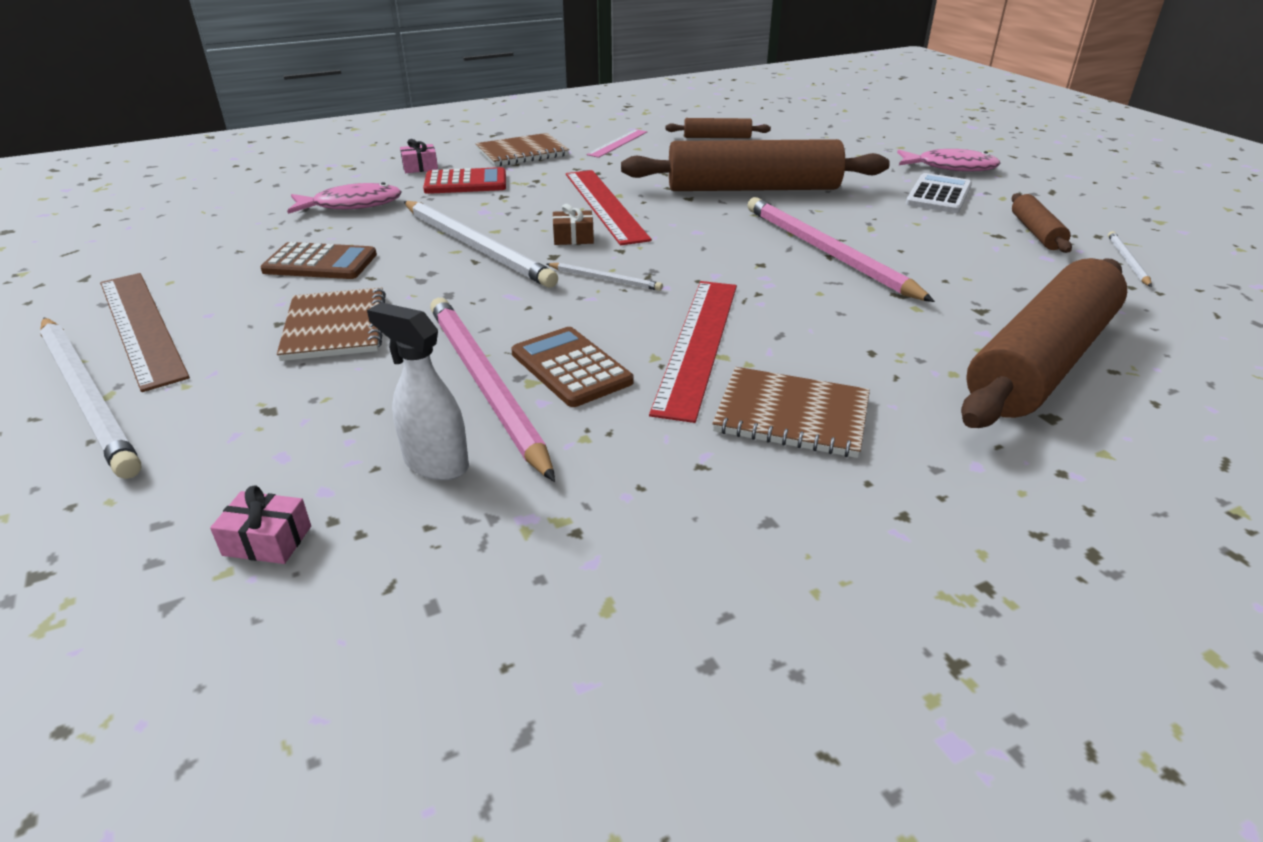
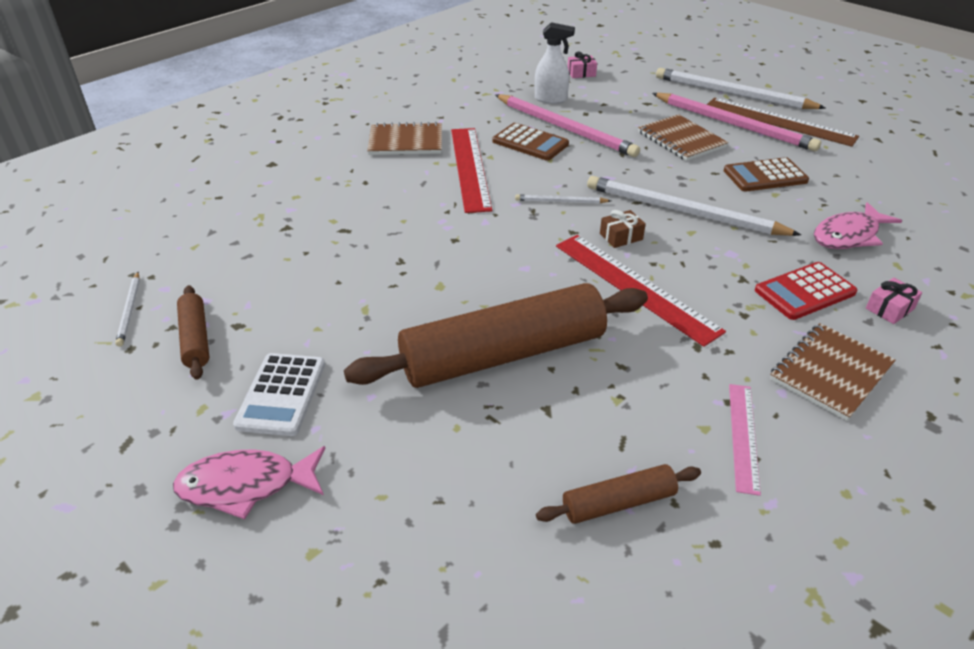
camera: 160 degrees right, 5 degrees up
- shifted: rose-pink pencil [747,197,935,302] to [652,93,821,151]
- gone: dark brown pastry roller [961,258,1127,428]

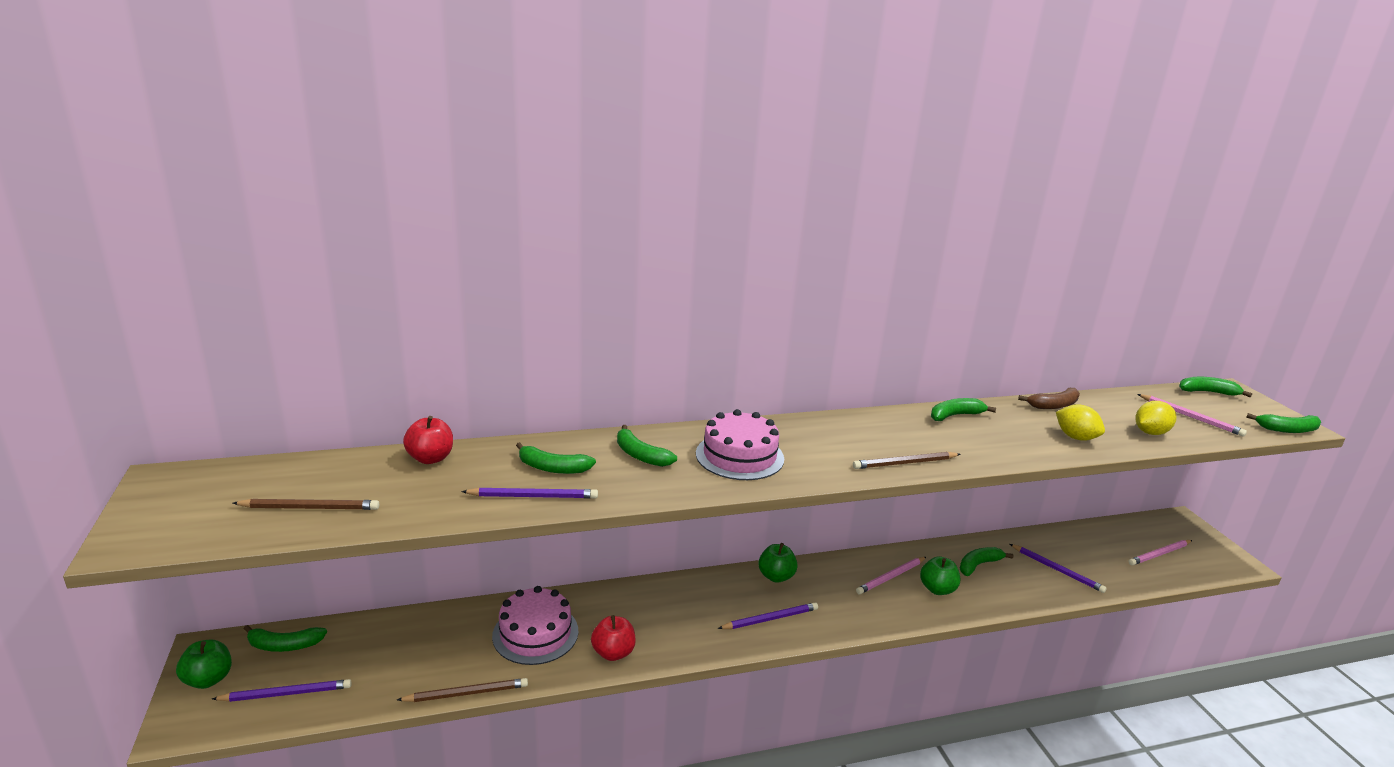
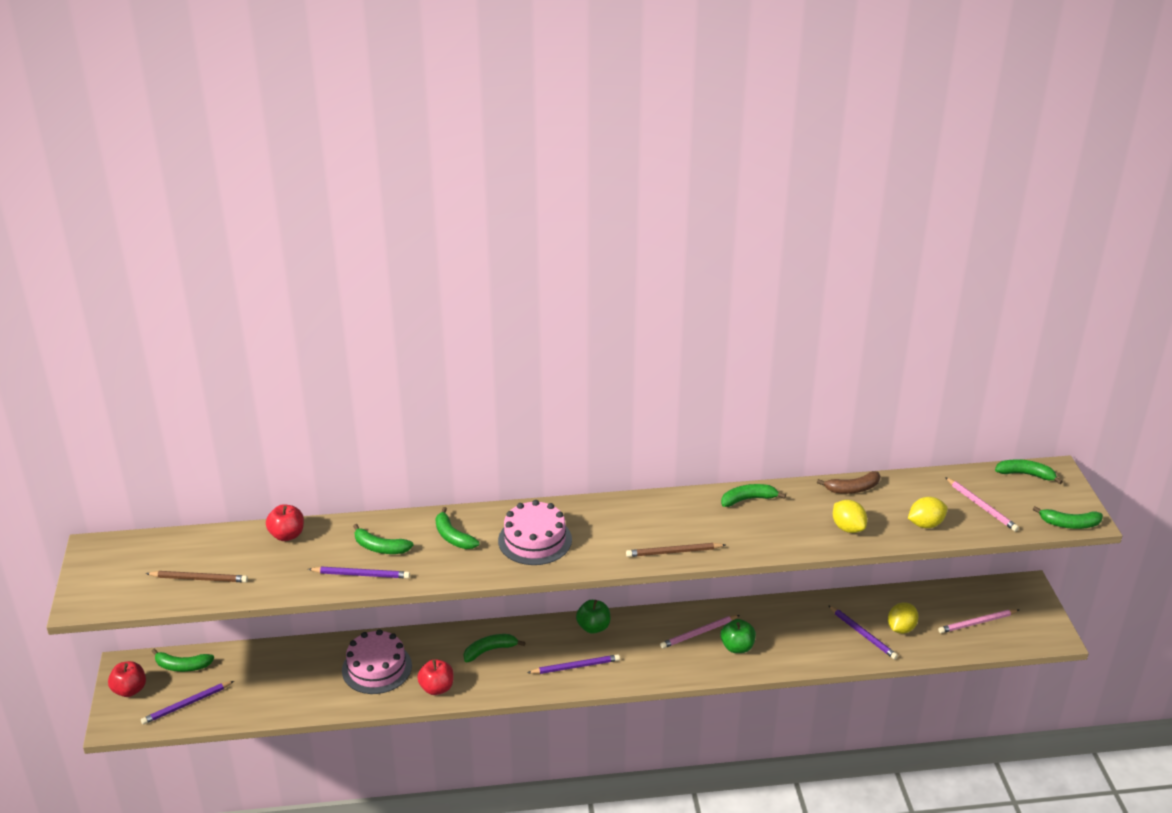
camera: 10 degrees right, 10 degrees up
- repainted: leaf-green apple [176,640,232,689] to crimson apple [108,661,146,697]
- rotated: purple pencil [212,679,352,702] = [141,681,234,724] 150 degrees clockwise
- shifted: leaf-green banana fruit [959,547,1014,576] to [464,634,526,662]
- new: golden citrus fruit [888,602,919,634]
- gone: dark brown pencil [397,678,528,702]

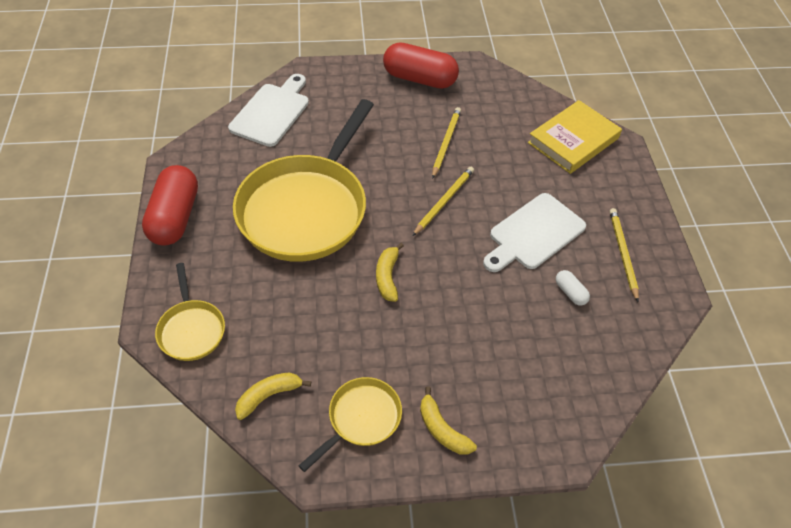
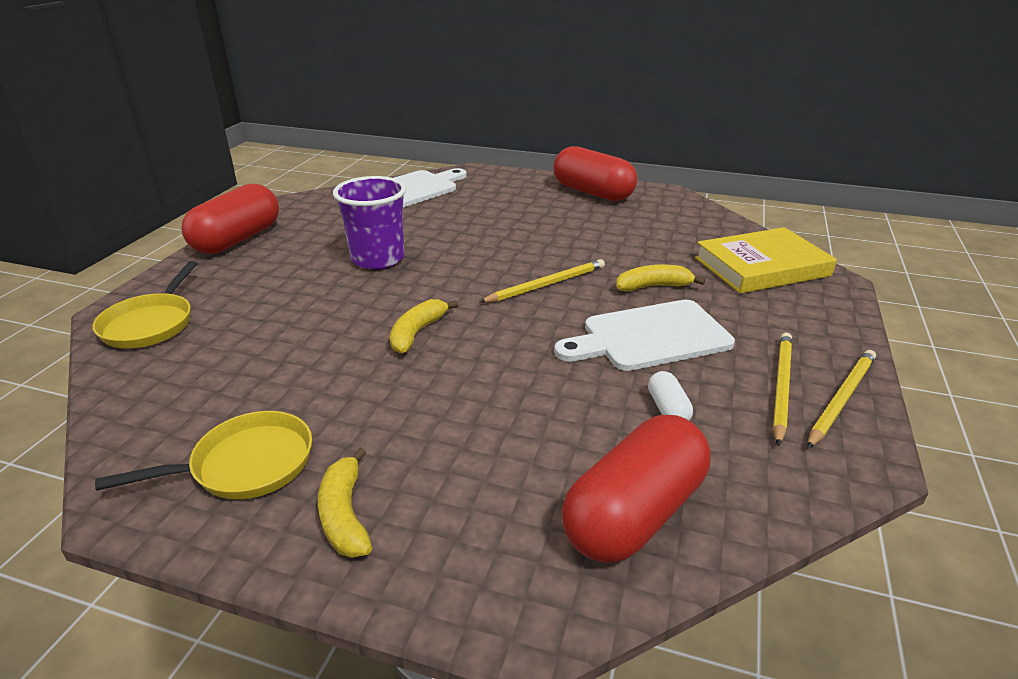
camera: 25 degrees right, 20 degrees down
- swapped: golden skillet [233,99,374,262] to purple cup [333,176,406,270]
- new: crimson capsule [561,415,711,563]
- shifted: golden banana fruit [235,372,311,420] to [616,265,705,292]
- shifted: golden pencil [432,107,461,179] to [807,350,876,449]

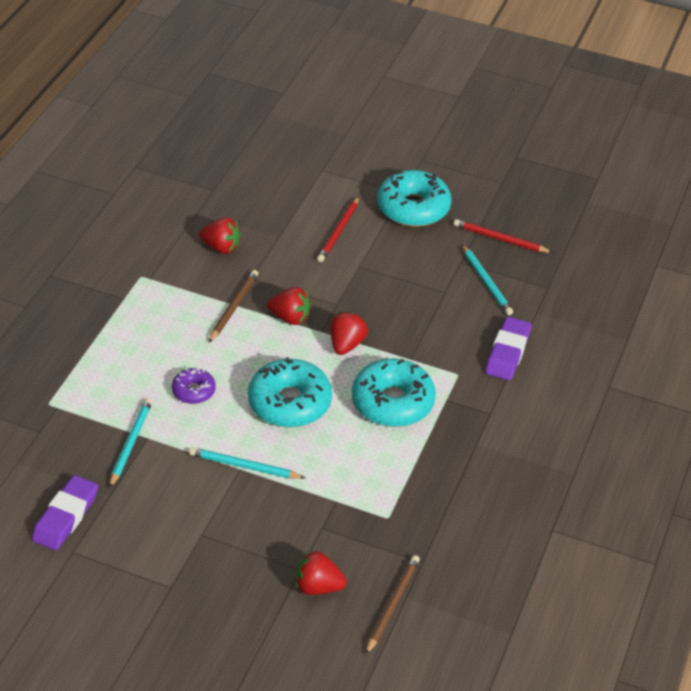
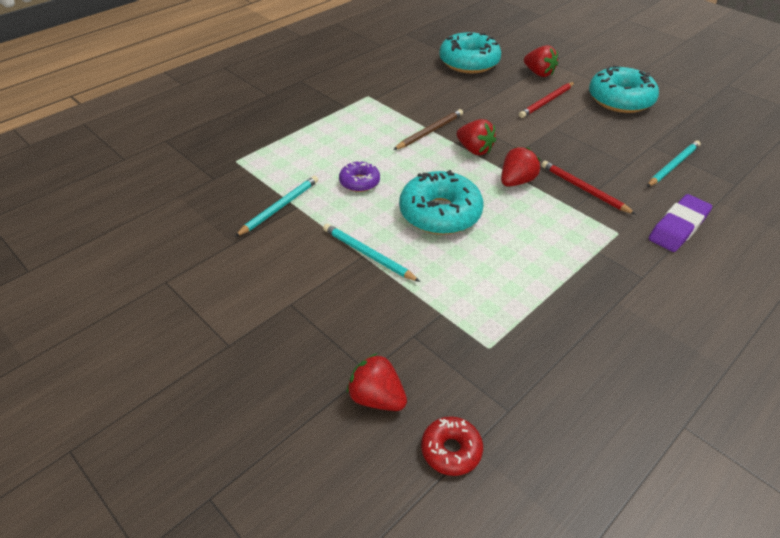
camera: 25 degrees right, 0 degrees up
- swapped: dark brown pencil [366,555,420,655] to crimson doughnut [421,416,483,476]
- shifted: teal doughnut [352,359,436,427] to [439,32,501,73]
- shifted: crimson toy strawberry [199,217,241,254] to [524,45,558,77]
- shifted: crimson pencil [454,219,553,253] to [541,161,636,214]
- rotated: teal pencil [462,244,513,315] = [647,140,701,187] 135 degrees counterclockwise
- gone: purple pencil eraser [32,475,98,551]

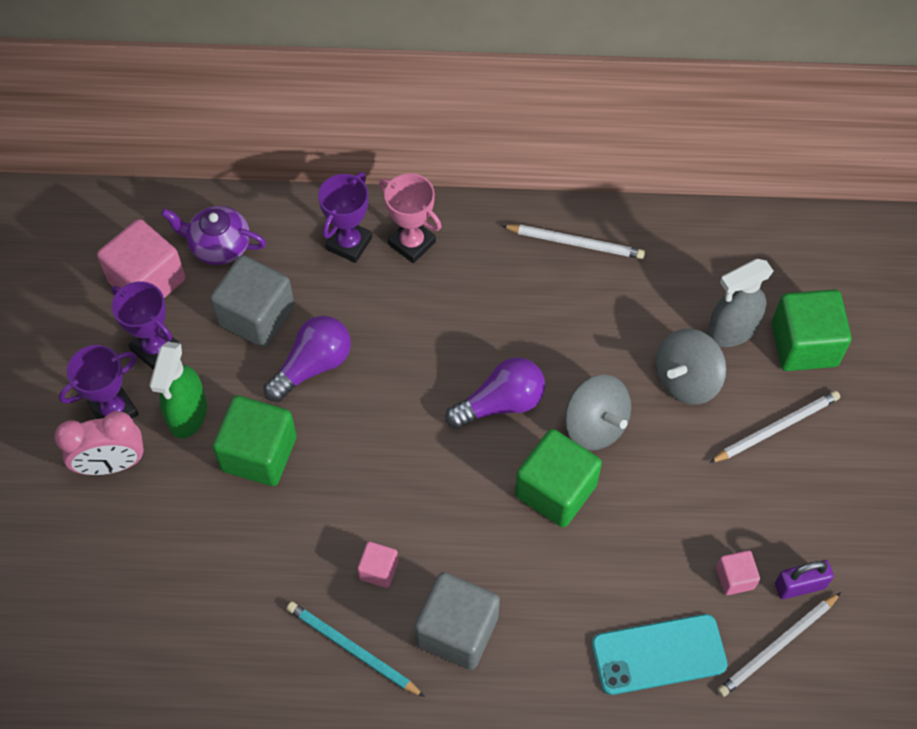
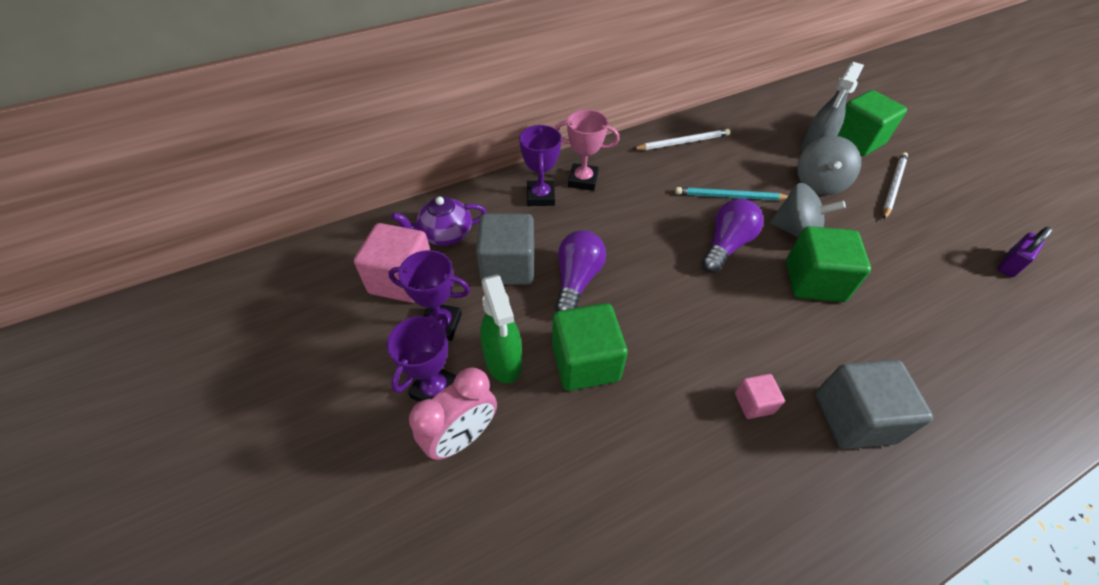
camera: 30 degrees left, 10 degrees down
- shifted: teal pencil [287,602,425,697] to [675,187,788,200]
- gone: teal smartphone [592,614,728,695]
- gone: rose-pink solid cube [716,550,760,595]
- gone: pure white pencil [717,592,841,697]

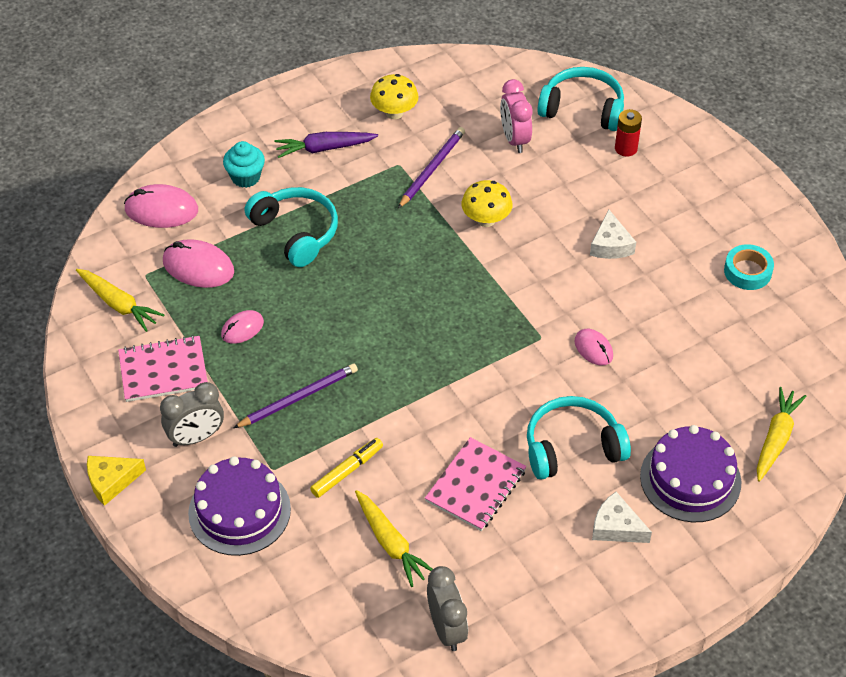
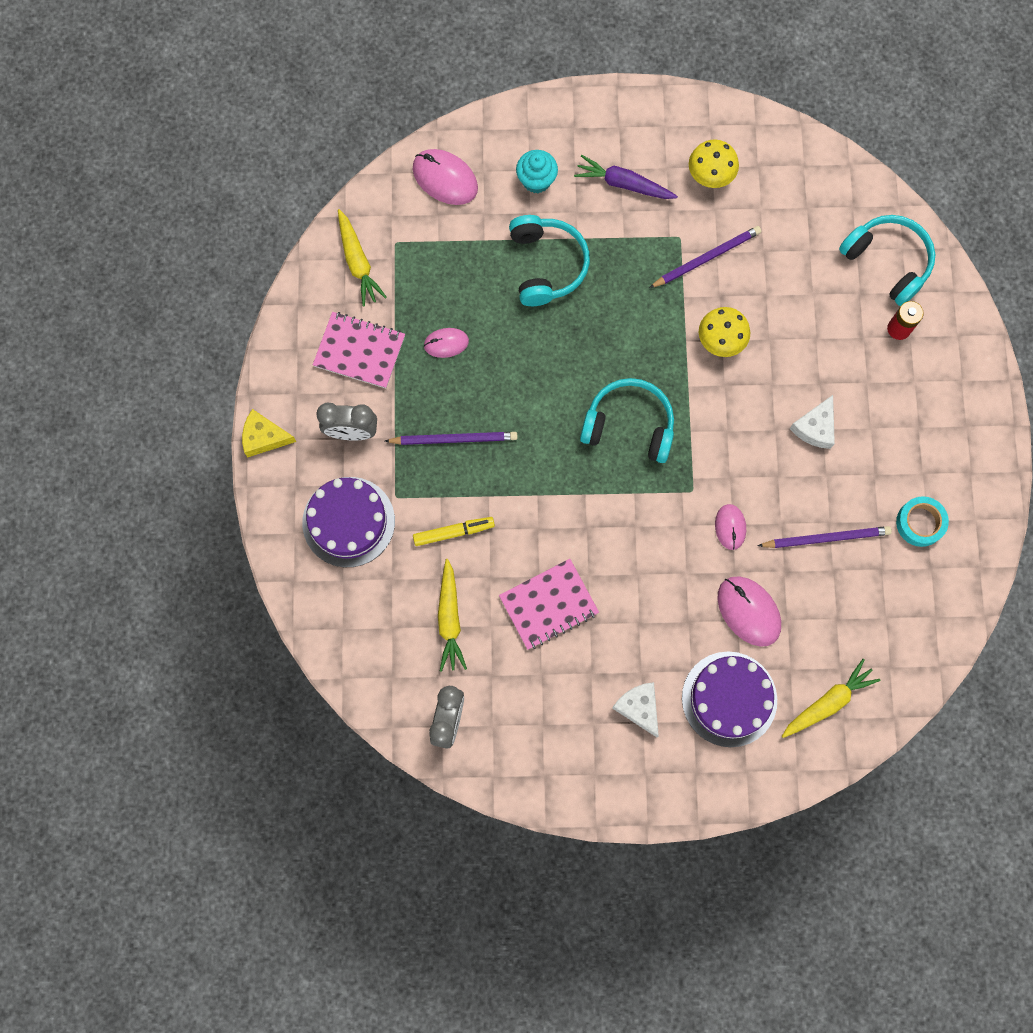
camera: 30 degrees right, 25 degrees up
- shifted: teal headphones [527,396,631,480] to [580,378,674,463]
- shifted: rose-pink computer mouse [163,239,234,288] to [717,576,781,647]
- new: purple pencil [757,526,892,548]
- gone: rose-pink clock [500,79,532,153]

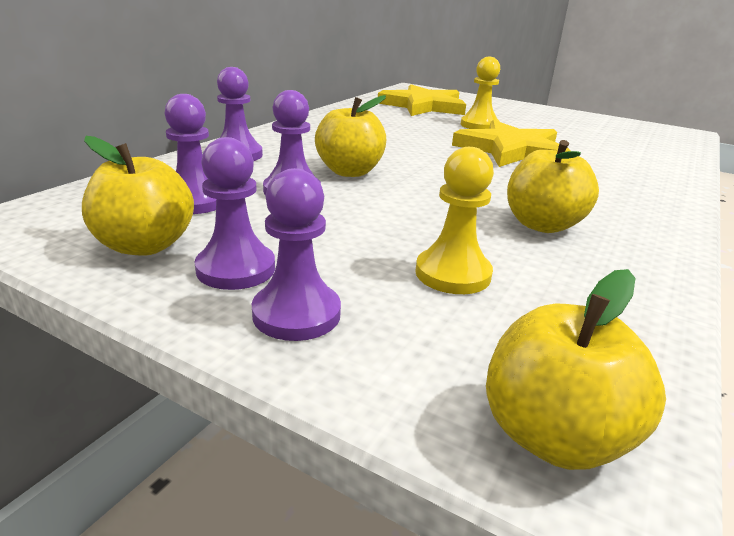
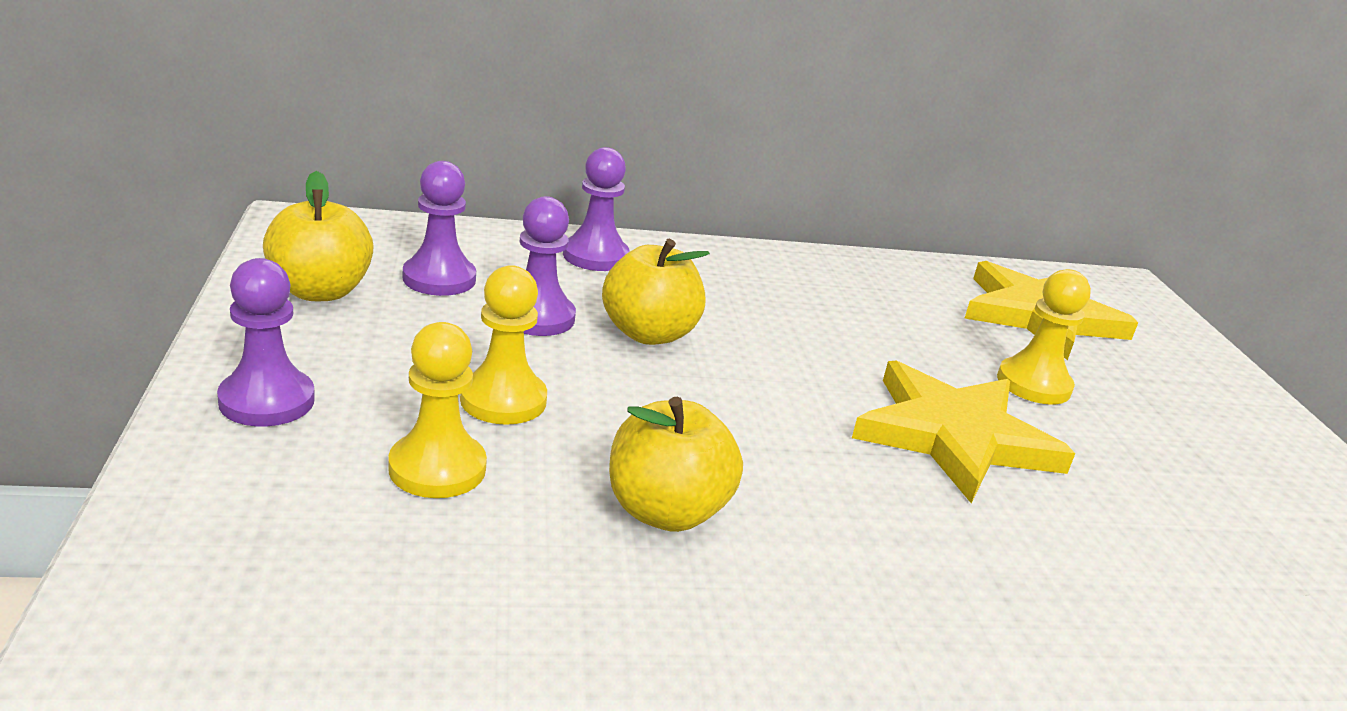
camera: 50 degrees right, 0 degrees up
- new: golden chess pawn [460,265,547,425]
- gone: purple chess pawn [195,137,275,290]
- gone: golden apple [486,269,666,470]

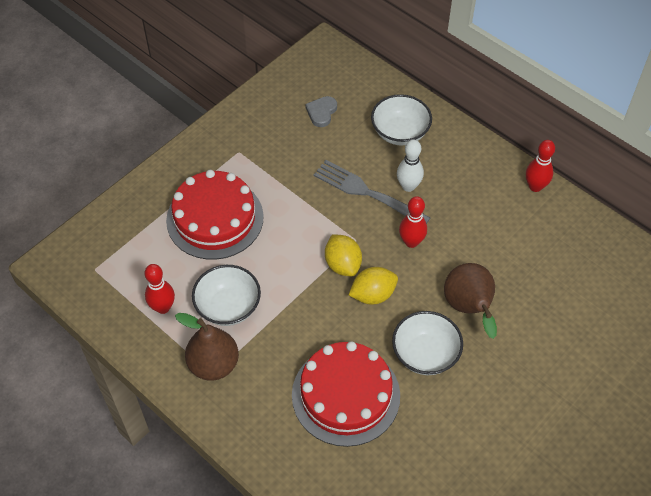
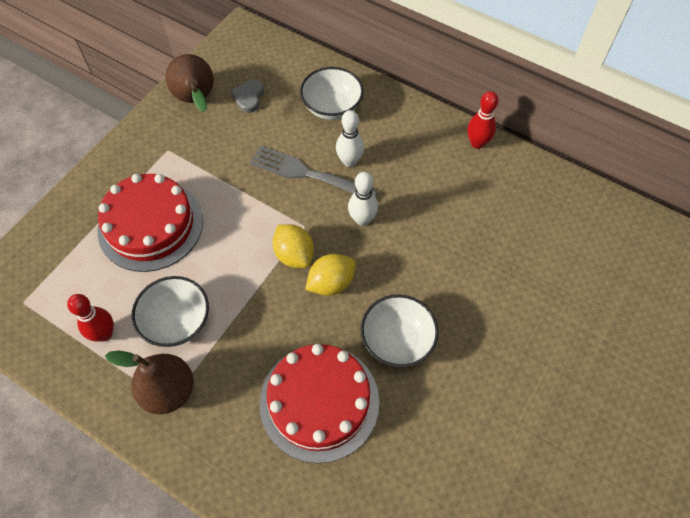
camera: 10 degrees left, 5 degrees up
- shifted: dark brown toy pear [444,263,497,339] to [166,54,214,112]
- repainted: crimson bowling pin [399,196,427,248] to pure white bowling pin [348,172,378,226]

